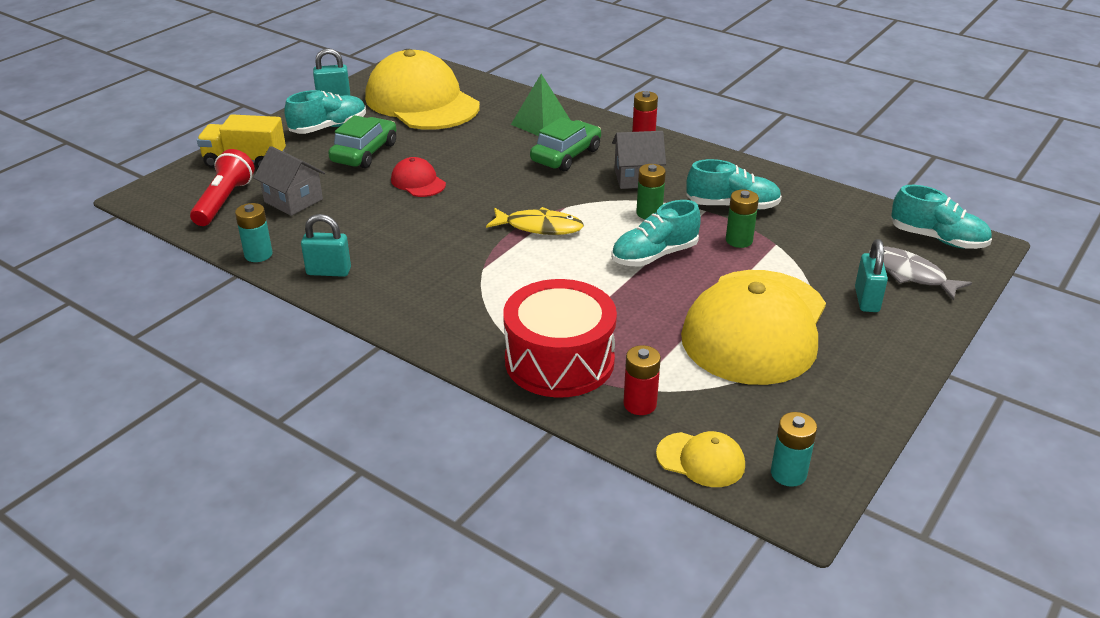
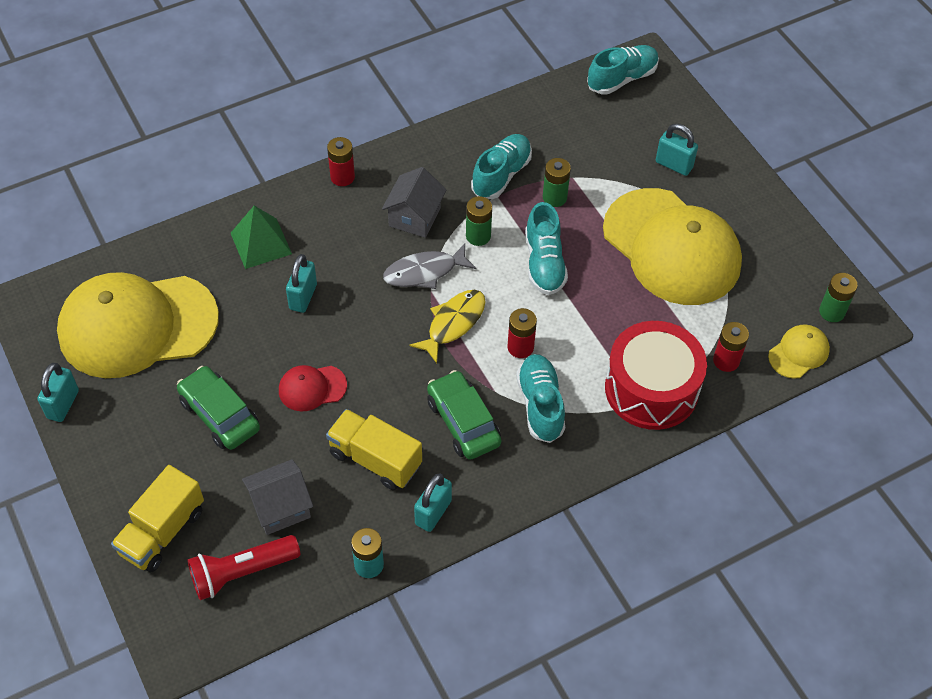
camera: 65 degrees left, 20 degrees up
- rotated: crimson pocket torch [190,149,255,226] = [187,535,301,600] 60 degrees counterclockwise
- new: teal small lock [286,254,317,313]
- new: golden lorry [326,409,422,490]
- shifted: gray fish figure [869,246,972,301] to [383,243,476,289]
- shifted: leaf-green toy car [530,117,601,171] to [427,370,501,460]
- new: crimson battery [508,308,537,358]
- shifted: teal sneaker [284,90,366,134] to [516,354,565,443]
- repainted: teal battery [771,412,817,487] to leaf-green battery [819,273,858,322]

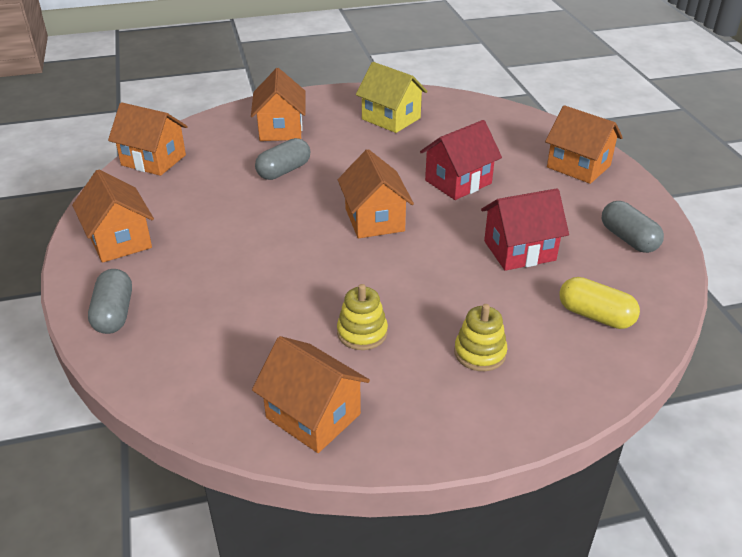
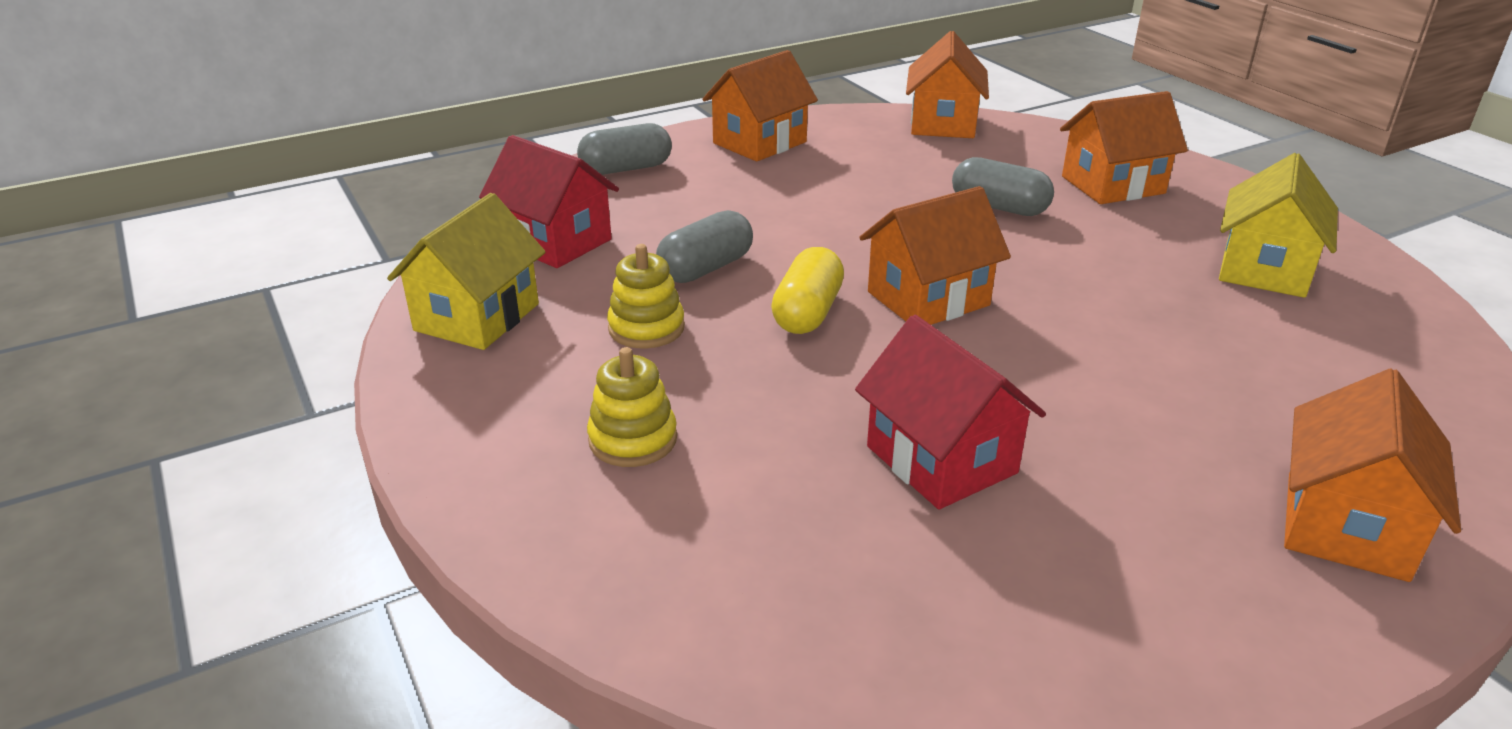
camera: 75 degrees right, 5 degrees down
- repainted: orange-coloured toy house [252,336,370,453] to golden toy house [387,193,546,350]
- shifted: crimson toy house [420,120,502,200] to [479,135,619,268]
- shifted: gray capsule [602,201,664,253] to [656,210,753,283]
- shifted: golden capsule [559,277,640,329] to [771,247,844,334]

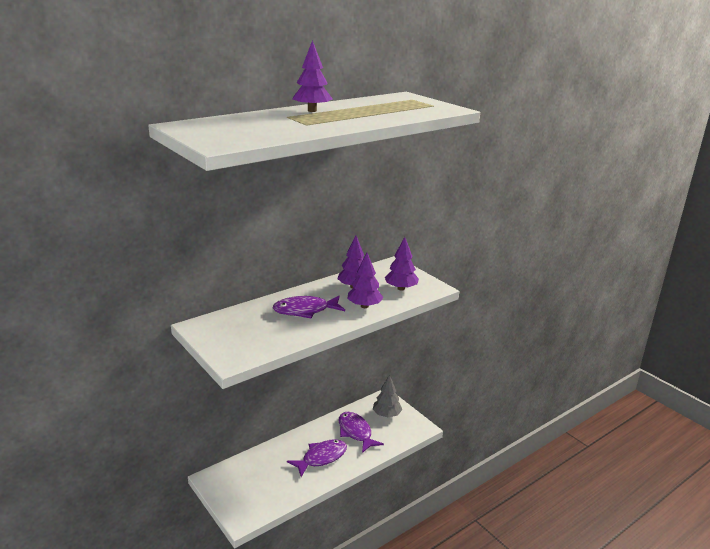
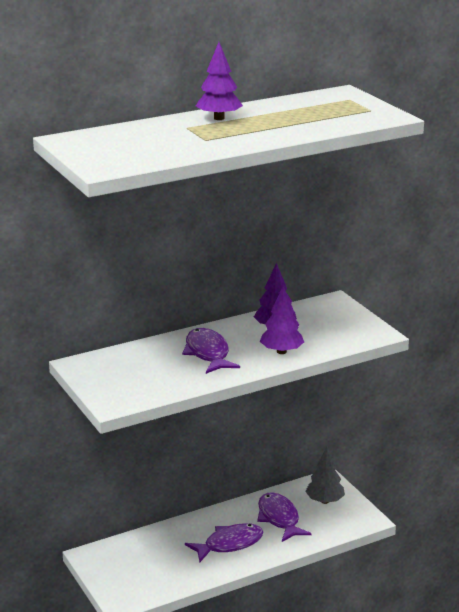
camera: 10 degrees right, 0 degrees up
- rotated: purple fish figure [273,296,345,319] = [182,328,240,374] 75 degrees clockwise
- gone: purple tree [385,237,419,291]

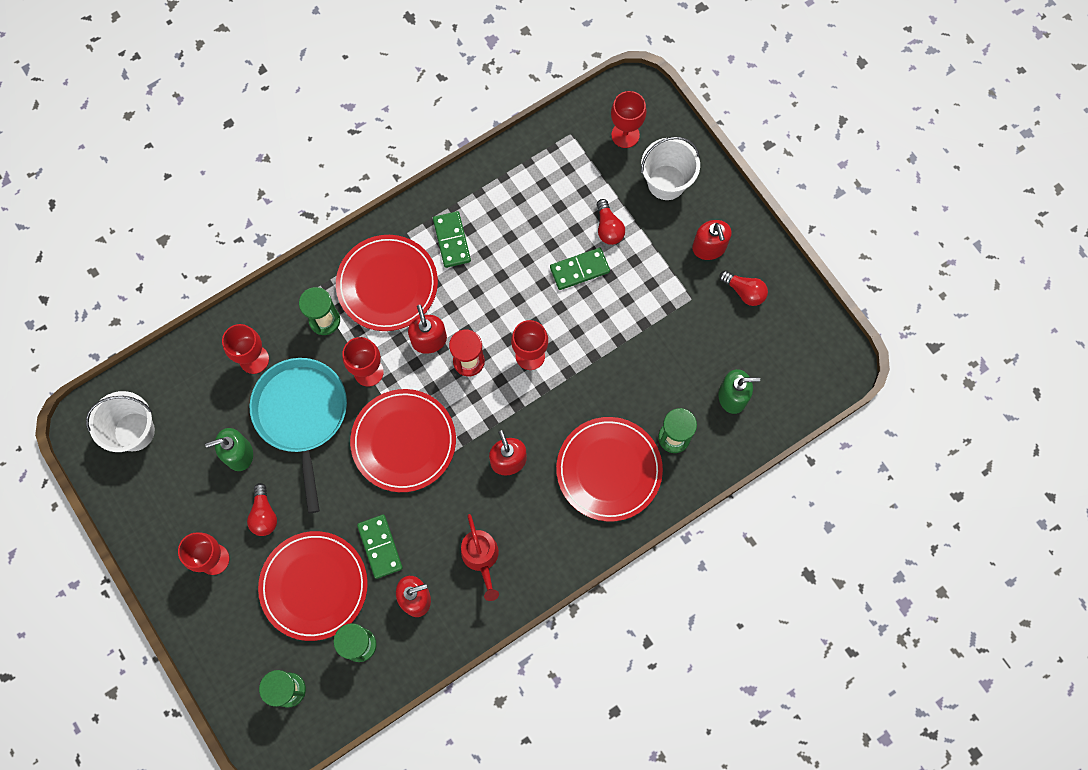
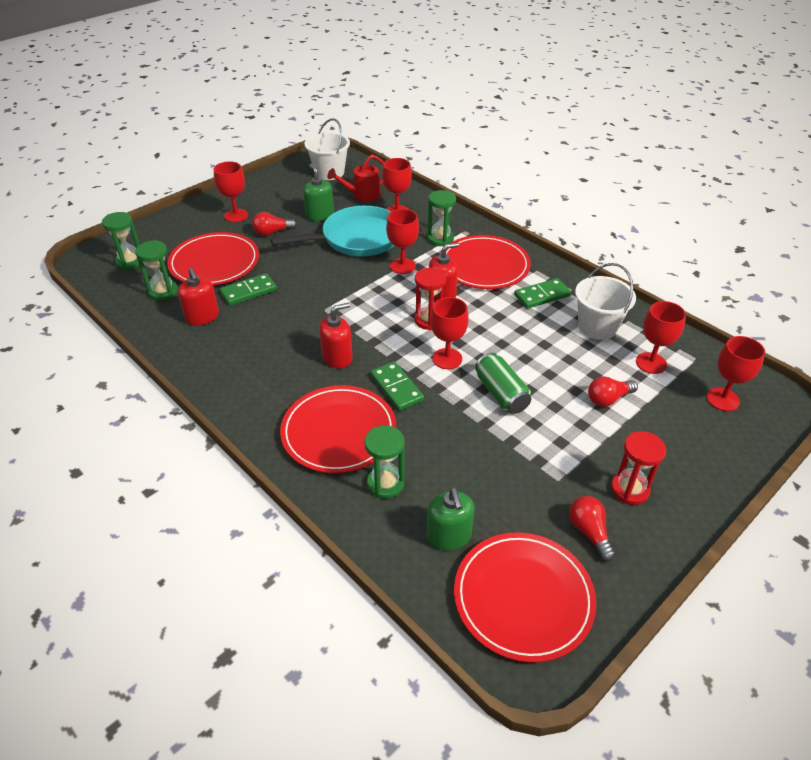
camera: 80 degrees right, 30 degrees down
- shifted: crimson watering can [461,514,499,601] to [327,155,384,202]
- shifted: leaf-green domino piece [550,248,610,290] to [370,361,424,411]
- shifted: crimson dinner plate [350,389,456,492] to [454,532,597,663]
- new: leaf-green tin [475,353,531,414]
- rotated: crimson light bulb [719,270,768,306] = [569,496,615,562] 135 degrees clockwise
- shifted: pure white pail [641,137,700,200] to [575,263,636,340]
- swapped: crimson pump bottle [692,220,732,260] to crimson hourglass [611,431,666,505]
- new: crimson wine glass [636,301,686,374]

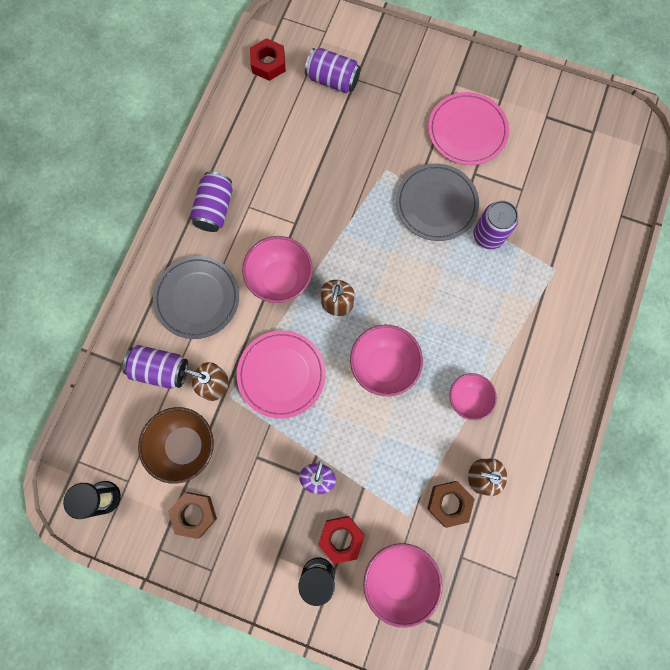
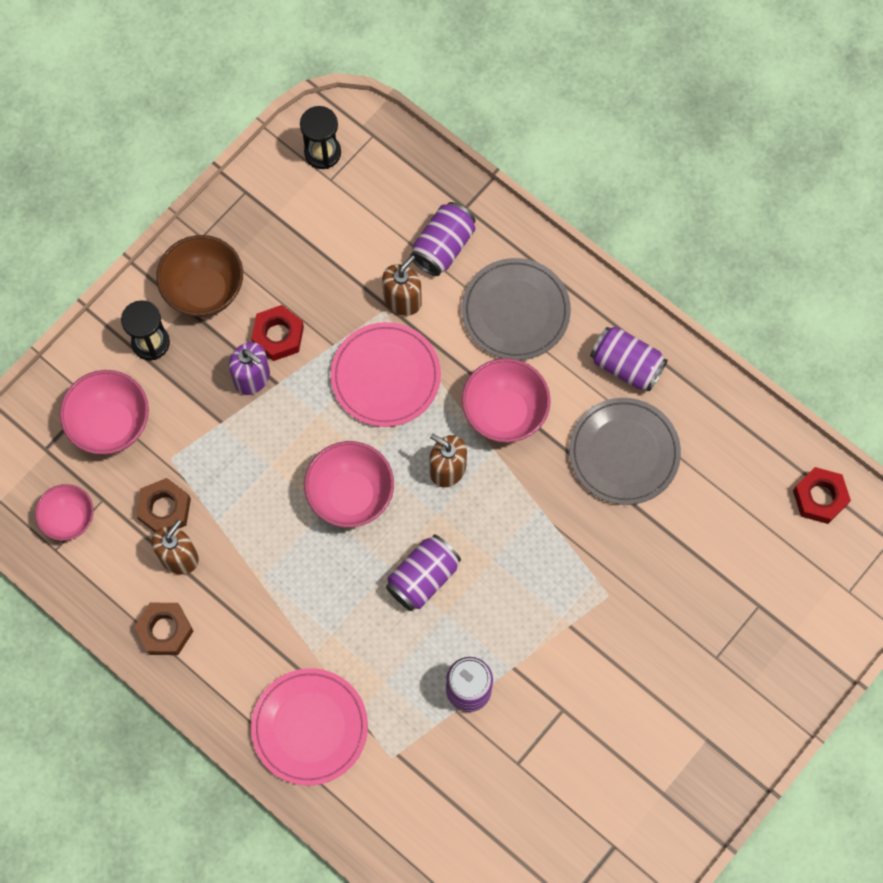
camera: 110 degrees right, 5 degrees down
- shifted: rose-pink serving bowl [449,373,497,420] to [35,484,94,541]
- shifted: dark brown hex nut [168,492,217,539] to [134,603,193,655]
- shifted: dark brown serving bowl [138,407,214,484] to [156,235,243,317]
- shifted: crimson hex nut [318,516,365,564] to [251,305,304,361]
- shifted: rose-pink dinner plate [428,92,509,165] to [251,668,368,785]
- shifted: purple tin [305,48,361,93] to [386,534,461,611]
- shifted: gray dinner plate [396,164,479,241] to [569,398,681,505]

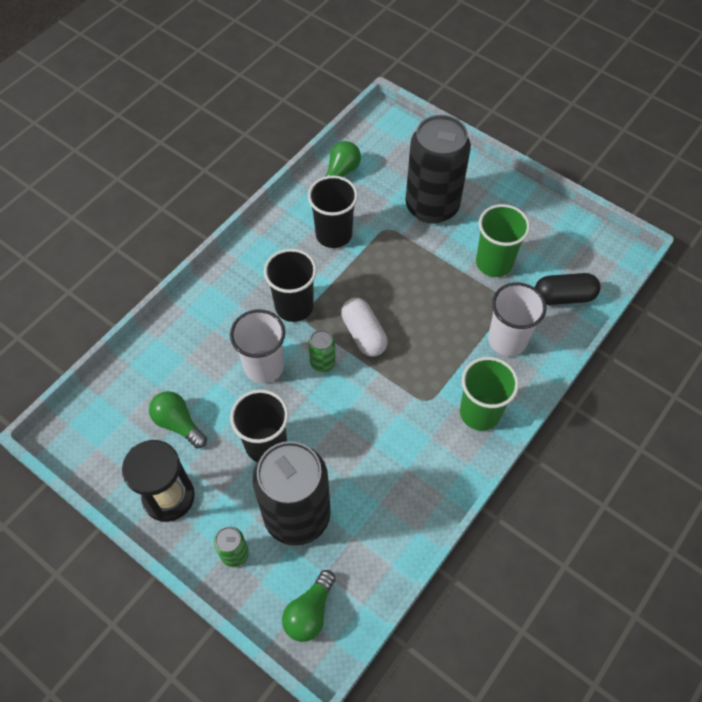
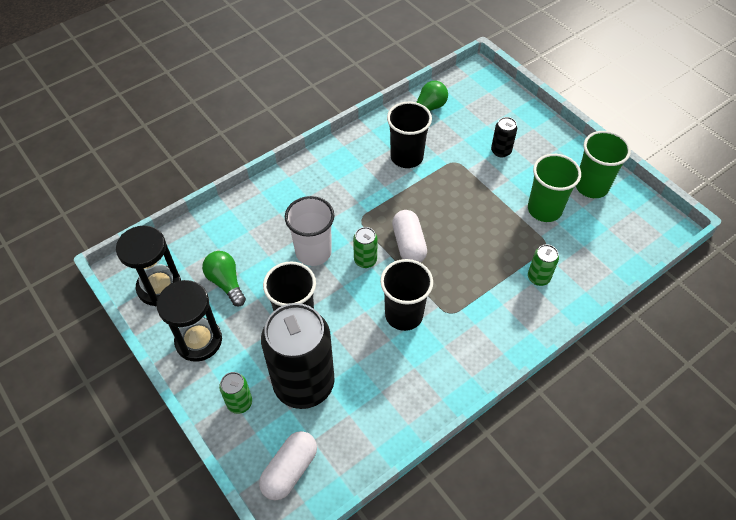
camera: 15 degrees right, 5 degrees down
- new: jet-black hourglass [116,225,181,306]
- swapped: leaf-green light bulb [282,570,336,642] to pure white capsule [259,431,317,501]
- shifted: jet-black cup [264,248,317,322] to [380,259,433,331]
- scaled: jet-black tin [405,115,471,224] = [491,117,517,158] x0.42
- swapped: pure white cup [488,282,547,356] to leaf-green tin [528,244,559,286]
- shifted: leaf-green cup [460,357,519,431] to [576,131,631,198]
- gone: jet-black capsule [535,273,601,305]

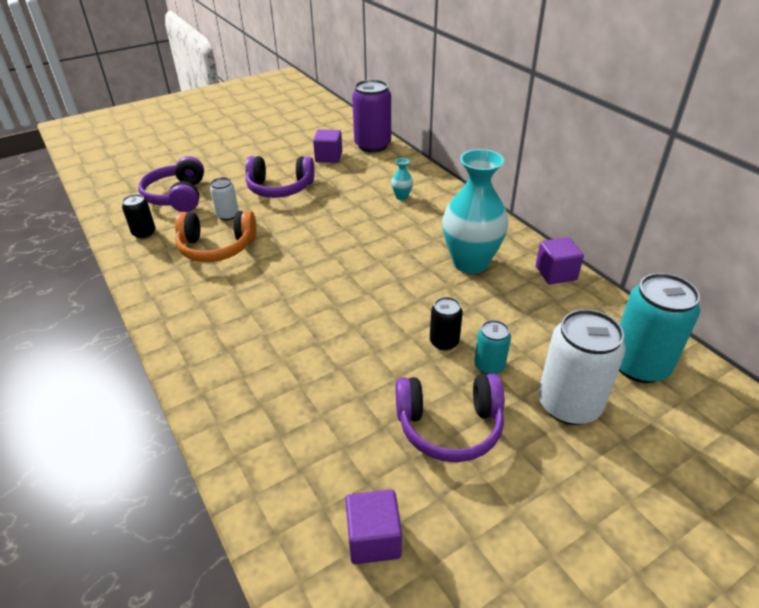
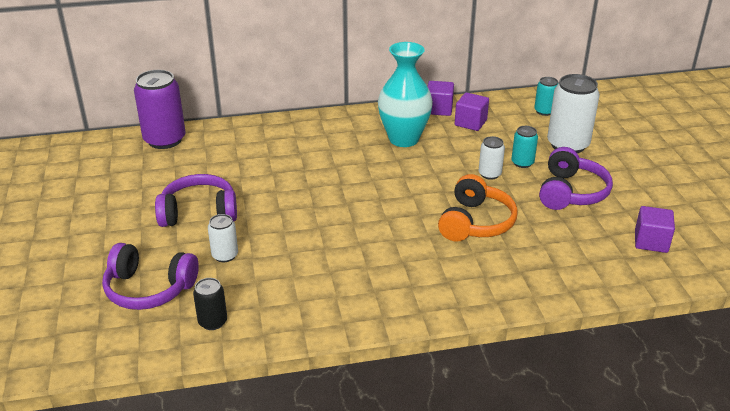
camera: 70 degrees left, 5 degrees down
- rotated: purple headphones [245,156,315,198] = [155,174,237,227] 120 degrees counterclockwise
- shifted: orange-coloured headphones [175,211,256,262] to [438,174,518,242]
- shifted: purple solid cube [313,129,342,163] to [455,92,489,131]
- repainted: jet-black tin [430,297,463,350] to pure white tin [478,136,505,180]
- scaled: teal tin [619,273,700,383] = [534,77,558,116] x0.52
- gone: teal vase [391,158,413,200]

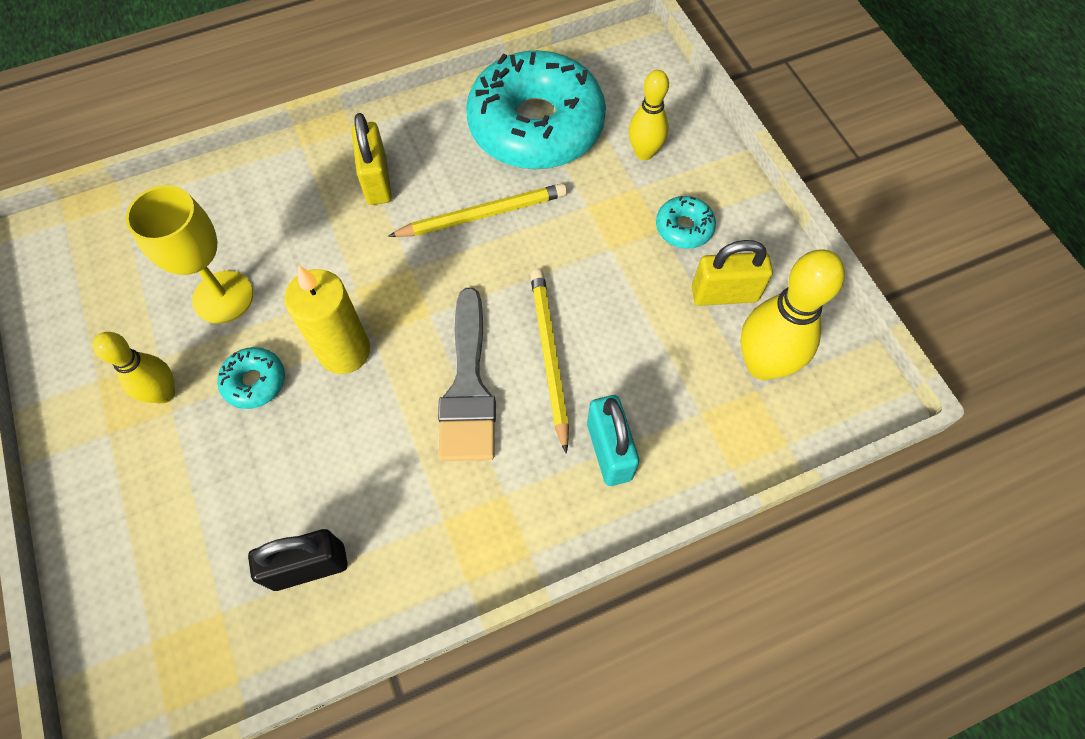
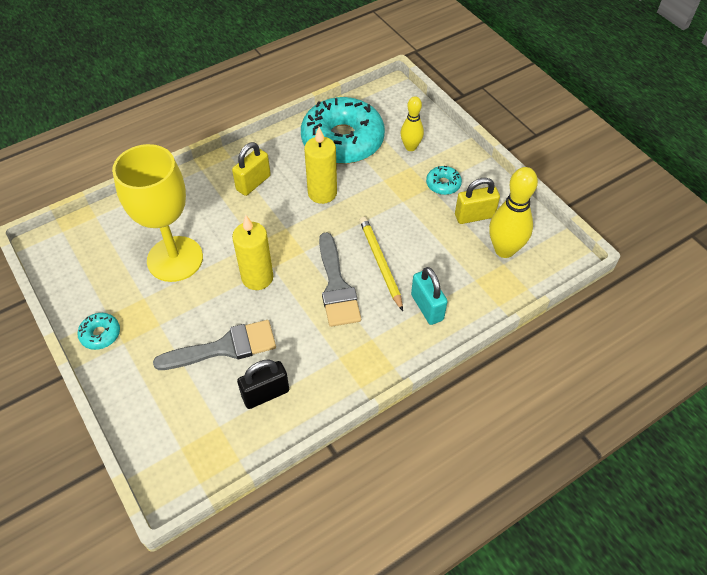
camera: 10 degrees left, 10 degrees down
- shifted: teal doughnut [217,347,285,409] to [77,313,120,350]
- scaled: golden wine glass [125,185,253,323] = [112,144,203,282] x1.51
- new: gray paintbrush [153,320,276,370]
- rotated: golden small lock [352,113,392,205] = [232,142,271,196] 60 degrees clockwise
- swapped: golden pencil [388,183,567,237] to golden candle [304,127,337,204]
- gone: golden bowling pin [93,332,175,404]

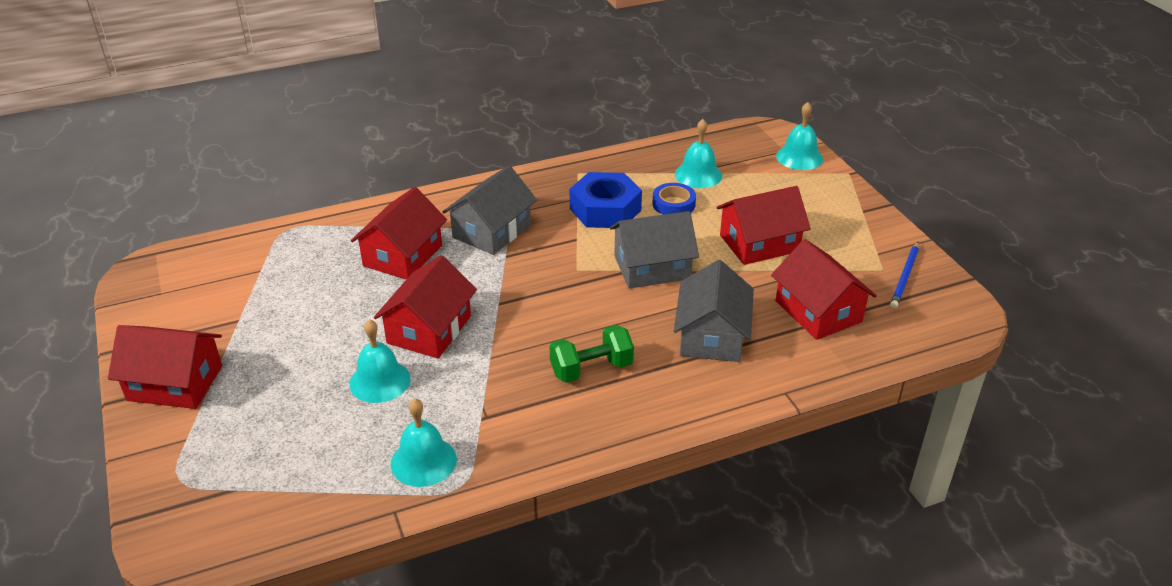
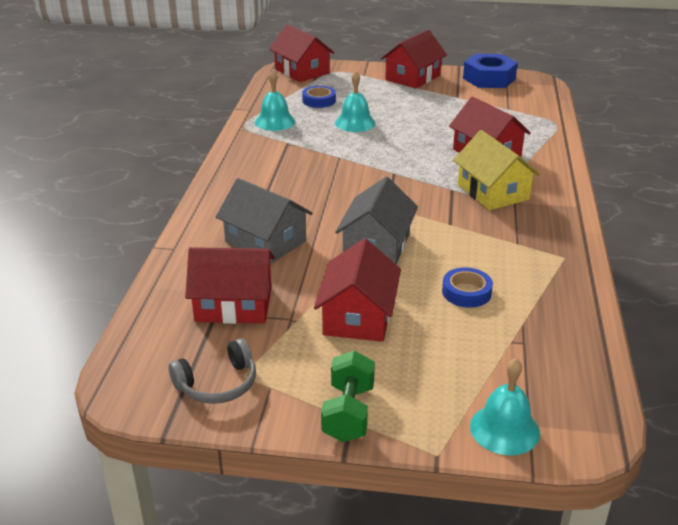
camera: 120 degrees right, 5 degrees down
- swapped: royal blue pencil [890,242,919,309] to gray headphones [169,338,256,404]
- shifted: crimson toy house [374,255,477,358] to [269,24,334,82]
- new: royal blue roll of tape [302,86,336,108]
- shifted: leaf-green dumbbell [550,325,634,383] to [321,351,375,442]
- repainted: gray toy house [443,165,537,255] to golden toy house [453,130,540,210]
- shifted: royal blue hex nut [570,172,642,228] to [463,54,518,88]
- gone: teal hand bell [675,119,722,188]

